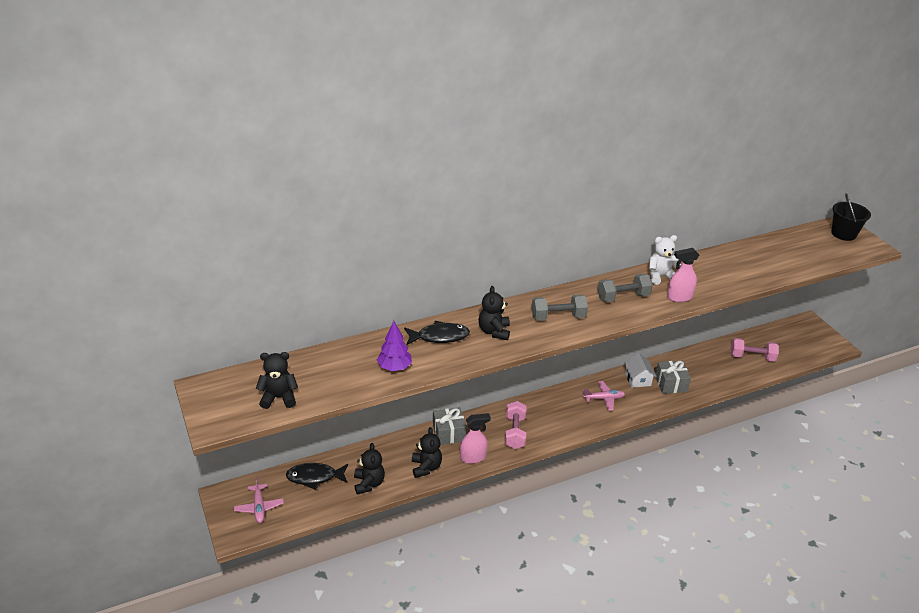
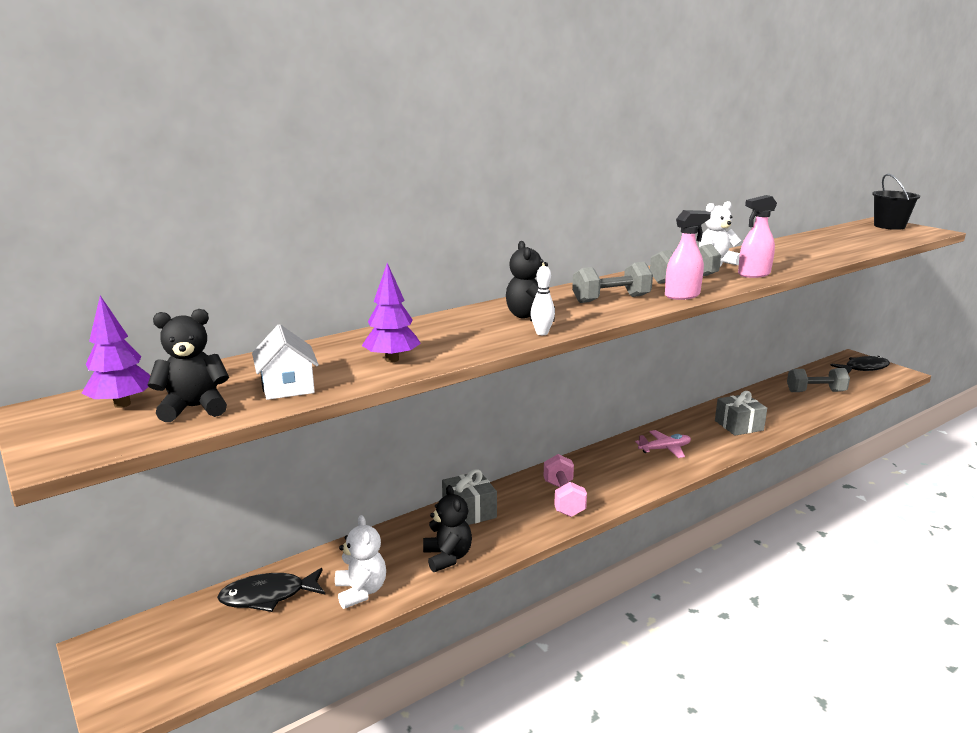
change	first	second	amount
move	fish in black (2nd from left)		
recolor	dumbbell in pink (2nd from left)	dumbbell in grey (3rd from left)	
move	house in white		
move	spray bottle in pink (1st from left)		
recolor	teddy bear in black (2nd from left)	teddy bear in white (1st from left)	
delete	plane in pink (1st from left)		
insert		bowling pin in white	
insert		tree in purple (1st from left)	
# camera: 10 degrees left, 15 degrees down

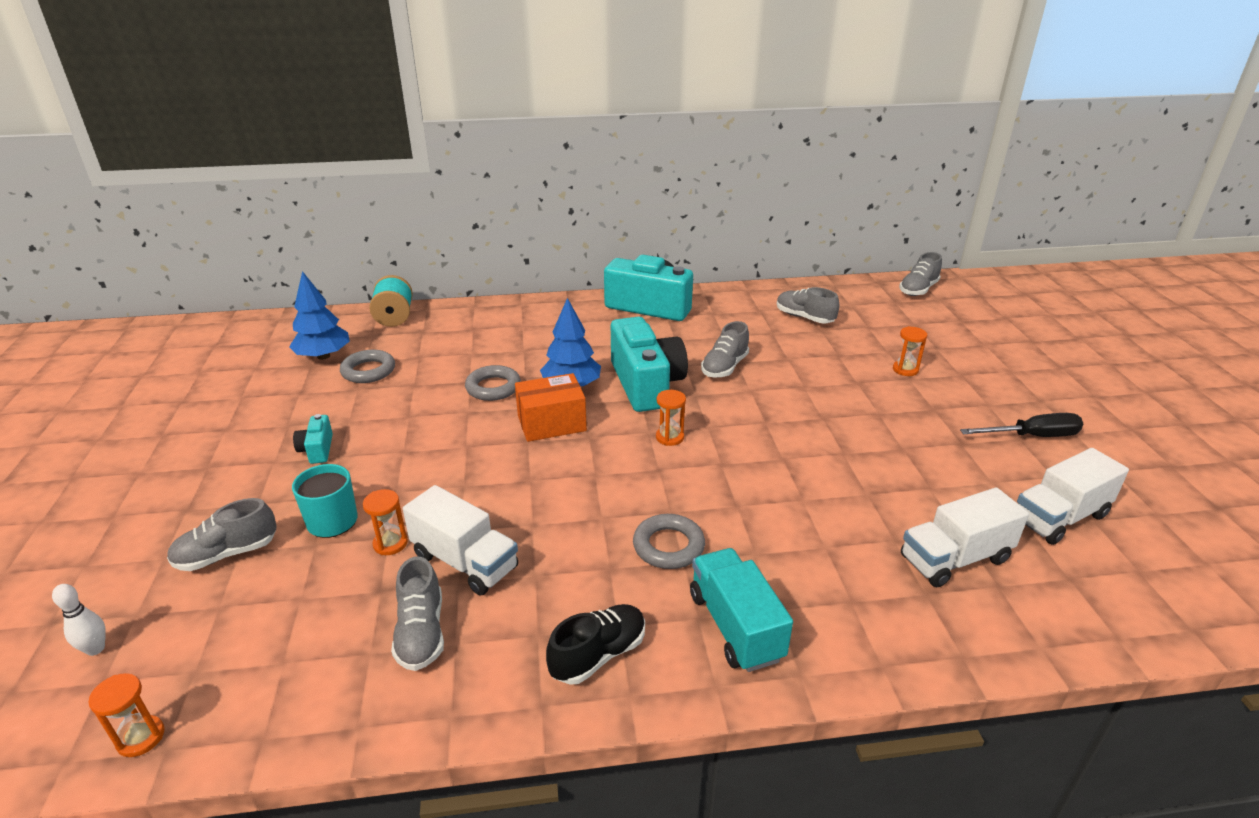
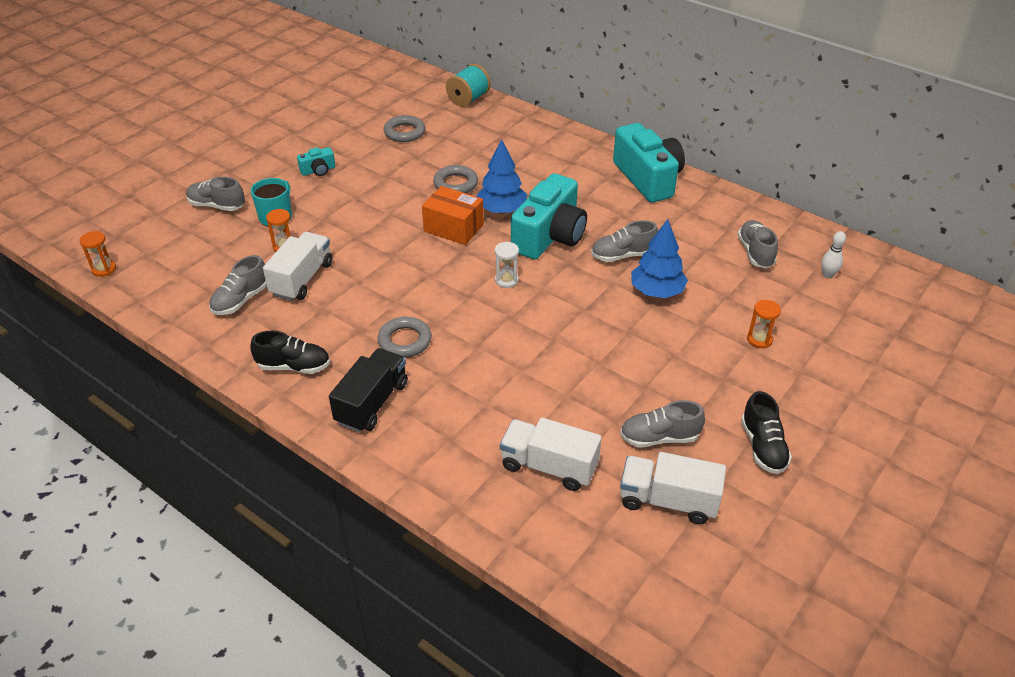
change	first	second	amount
move	shoe in grey (5th from left in the first image)	shoe in grey (4th from left)	
move	tree in blue (1st from left in the first image)	tree in blue (2nd from left)	
recolor	hourglass in orange (3rd from left)	hourglass in white	
replace	screwdriver in black	shoe in black (2nd from left)	
rotate	camera in turquoise (1st from left)		150 degrees counterclockwise
rotate	truck in white (1st from left)		150 degrees counterclockwise
recolor	truck in turquoise	truck in black	
move	bowling pin in white		
# camera: 45 degrees right, 10 degrees up

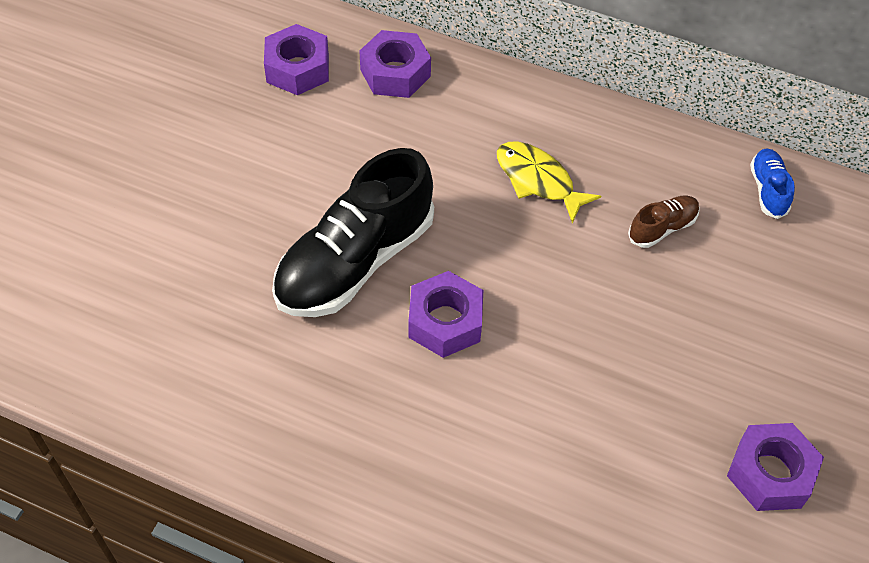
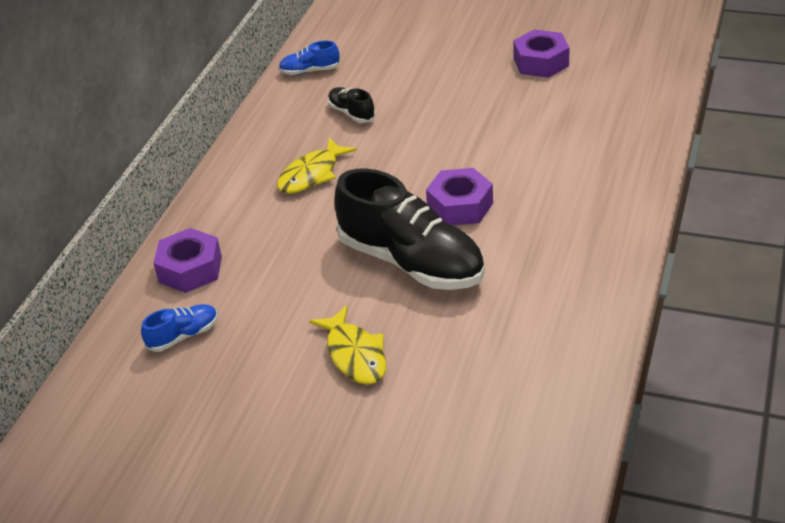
change	first	second	amount
replace	nut in purple (1st from left)	shoe in blue (1st from left)	
recolor	shoe in brown	shoe in black (1st from left)	
insert		fish in yellow (2nd from left)	
# camera: 90 degrees left, 15 degrees down

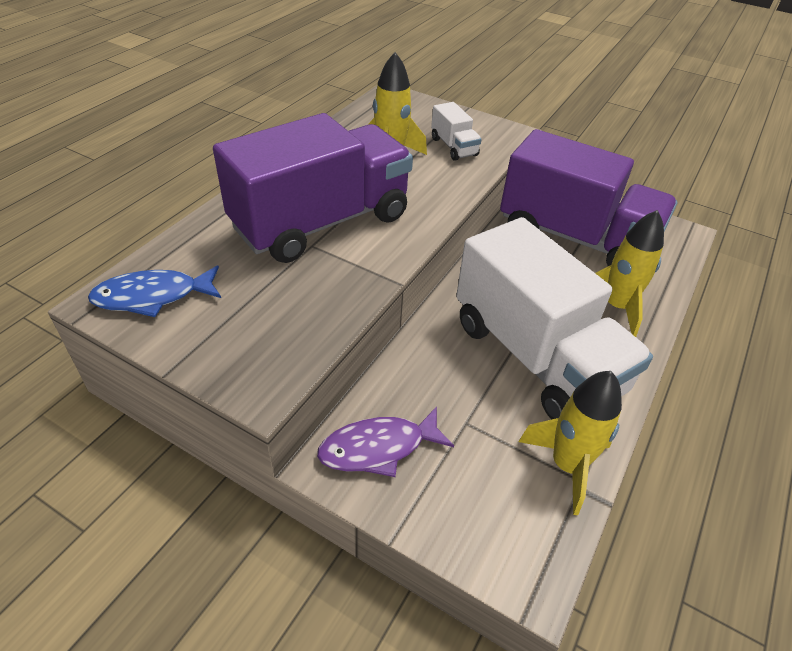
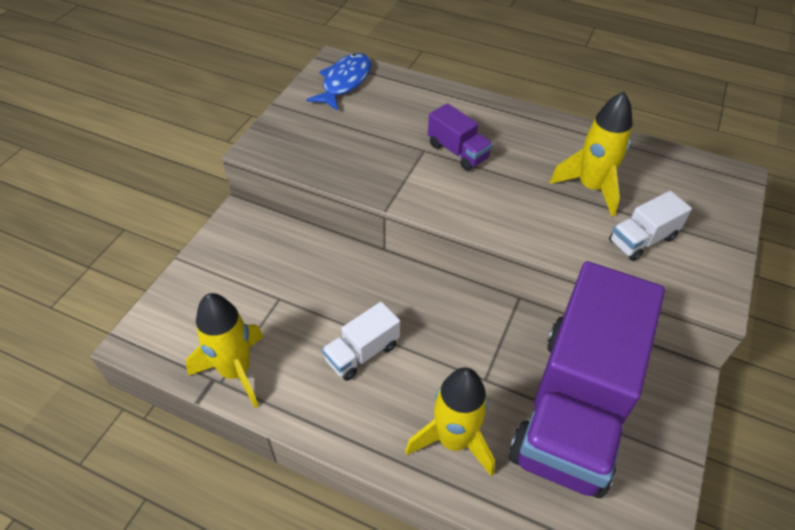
change	first	second	amount
resize	truck in purple (1st from left)		x0.41
resize	truck in white (2nd from left in the first image)	truck in white (1st from left)	x0.41
rotate	fish in blue		45 degrees clockwise
delete	fish in purple		
# camera: 85 degrees right, 5 degrees up

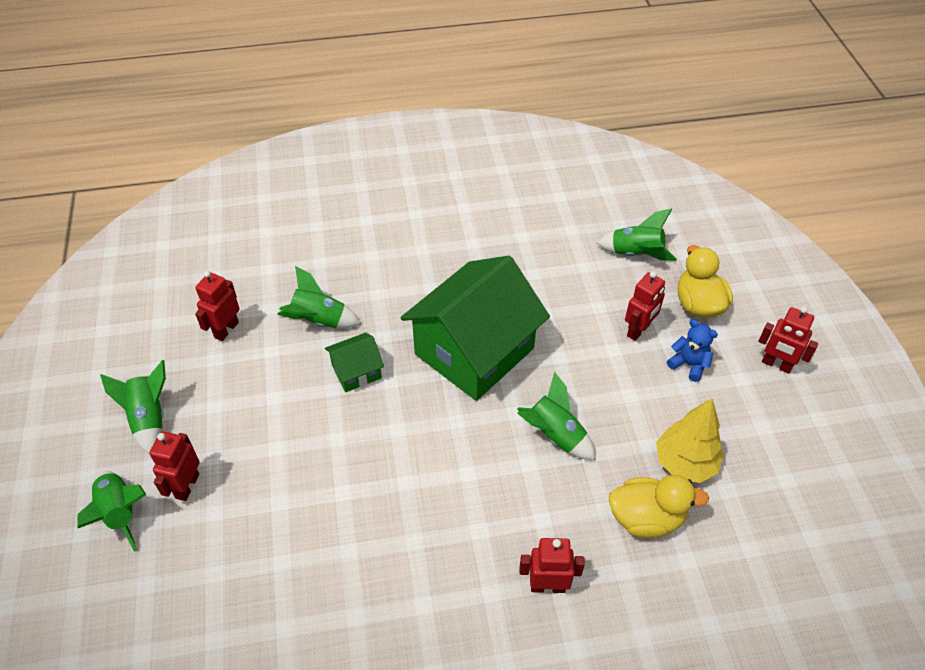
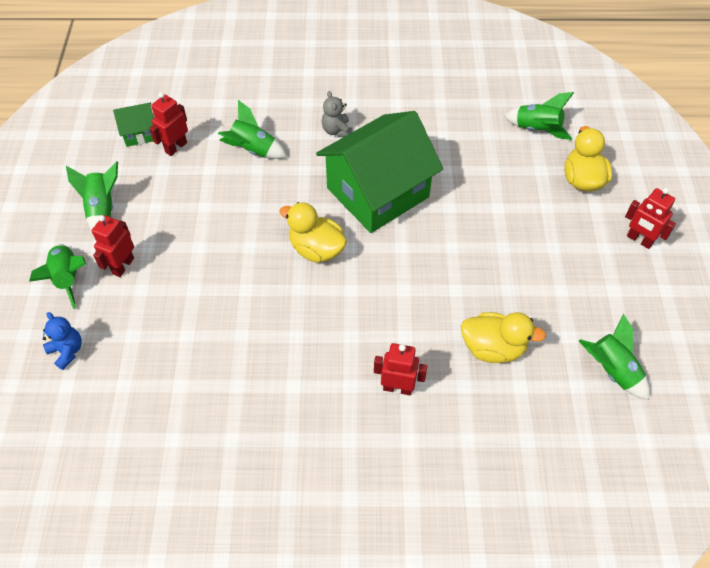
change	first	second	amount
delete	robot in red (4th from left)		
move	teddy bear in blue		
move	house in green (1st from left)		
move	rocket in green (4th from left in the first image)	rocket in green (5th from left)	
delete	tree in yellow		
insert		teddy bear in grey	
insert		duck in yellow (1st from left)	
# camera: 10 degrees right, 5 degrees up

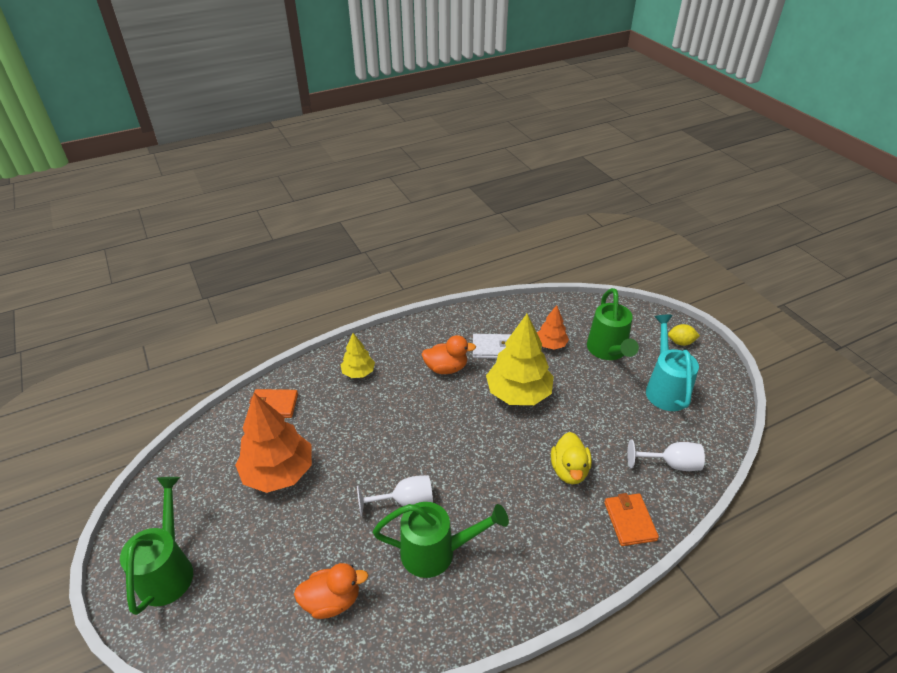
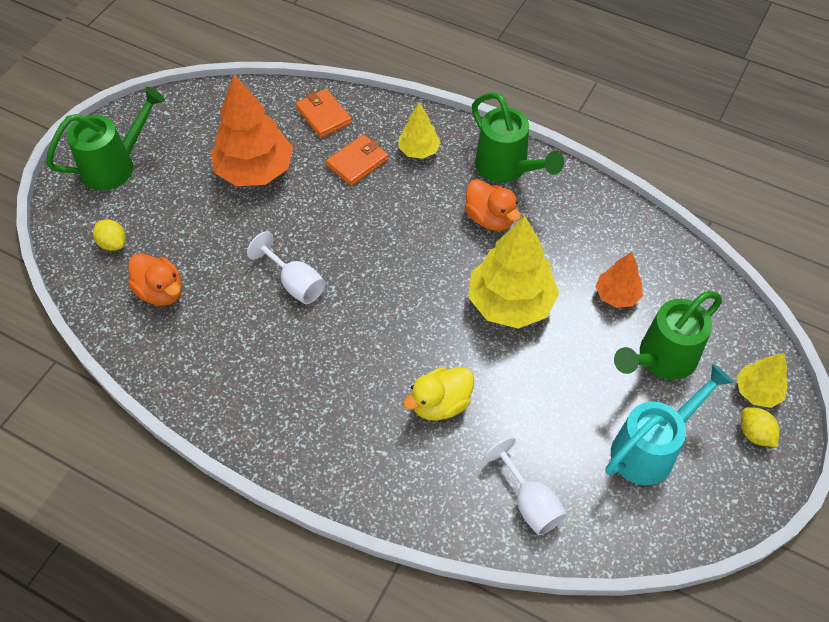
change	first	second	amount
delete	wallet in white		
move	wallet in orange (2nd from left)		
move	watering can in green (2nd from left)		
insert		lemon in yellow (1st from left)	
insert		tree in yellow (3rd from left)	
# camera: 55 degrees right, 15 degrees up

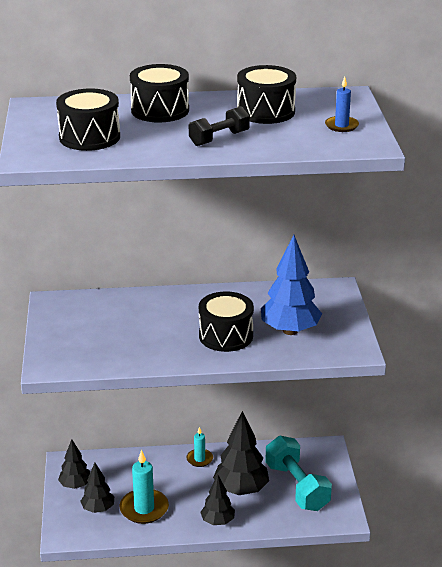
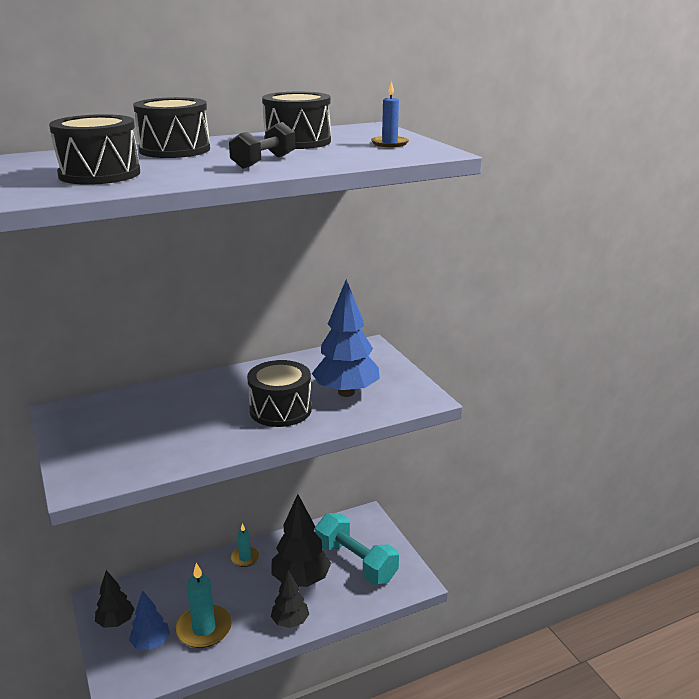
change	first	second	amount
recolor	tree in black (2nd from left)	tree in blue (1st from left)	
# camera: 20 degrees left, 5 degrees down

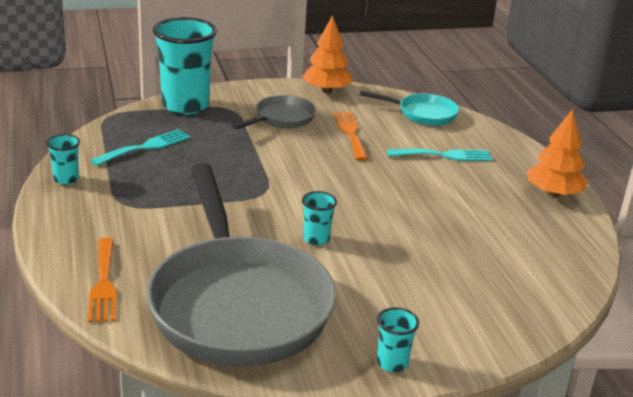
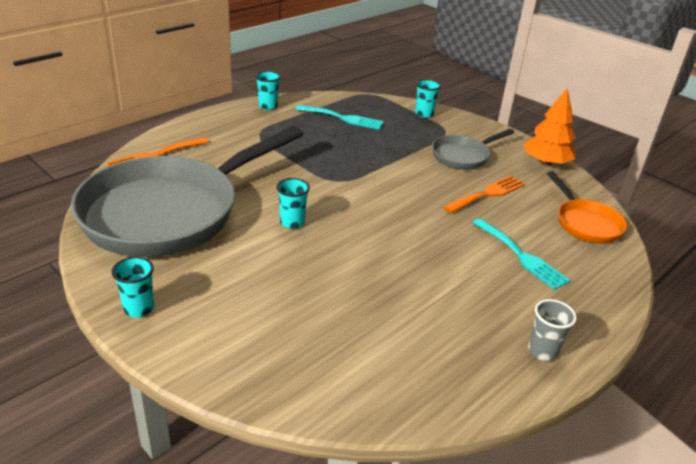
change	first	second	amount
resize	cup in turquoise (2nd from left in the first image)	cup in turquoise (4th from left)	x0.45
recolor	pan in turquoise	pan in orange	
rotate	pan in grey (2nd from left)		135 degrees clockwise
replace	tree in orange (2nd from left)	cup in grey	
# camera: 60 degrees right, 5 degrees up

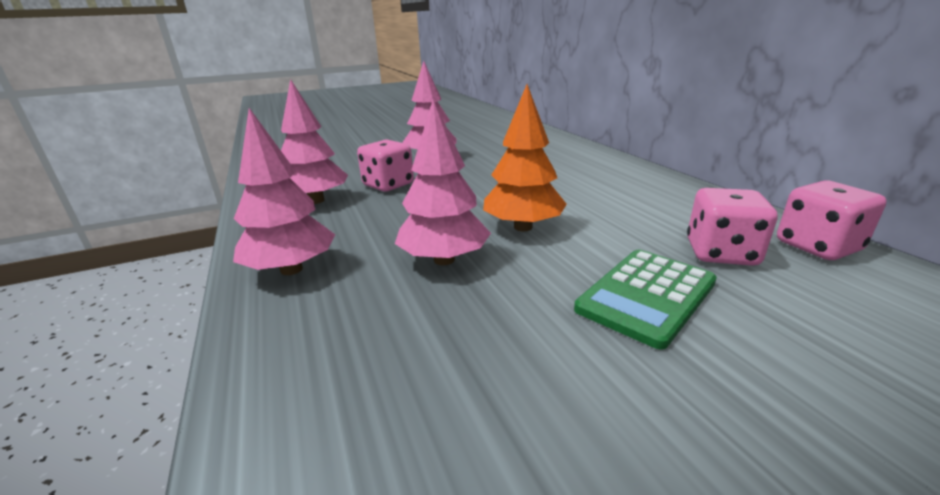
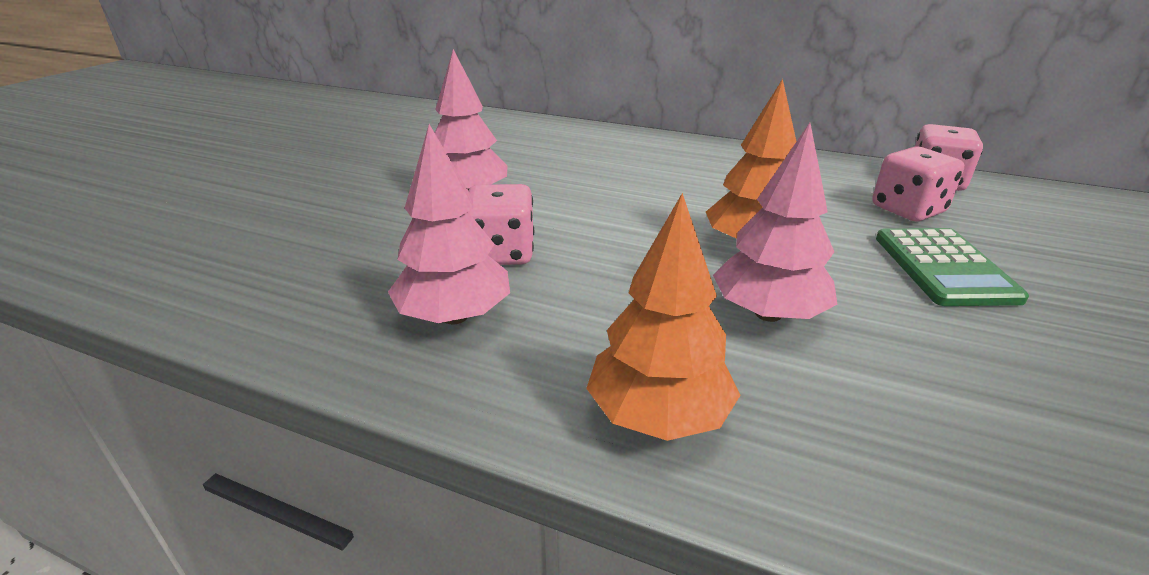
change	first	second	amount
recolor	tree in pink (1st from left)	tree in orange (1st from left)	
# camera: 45 degrees left, 5 degrees up

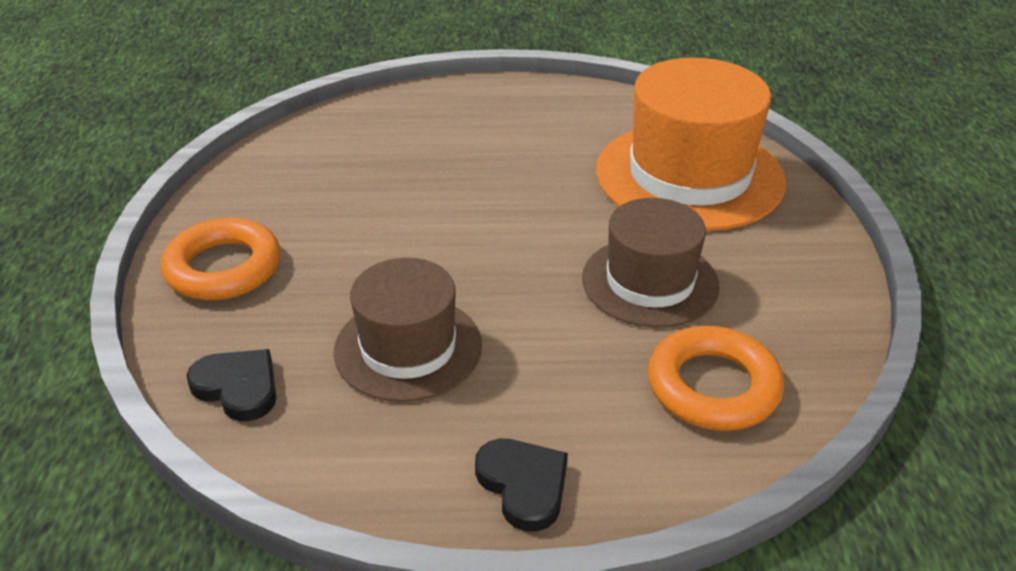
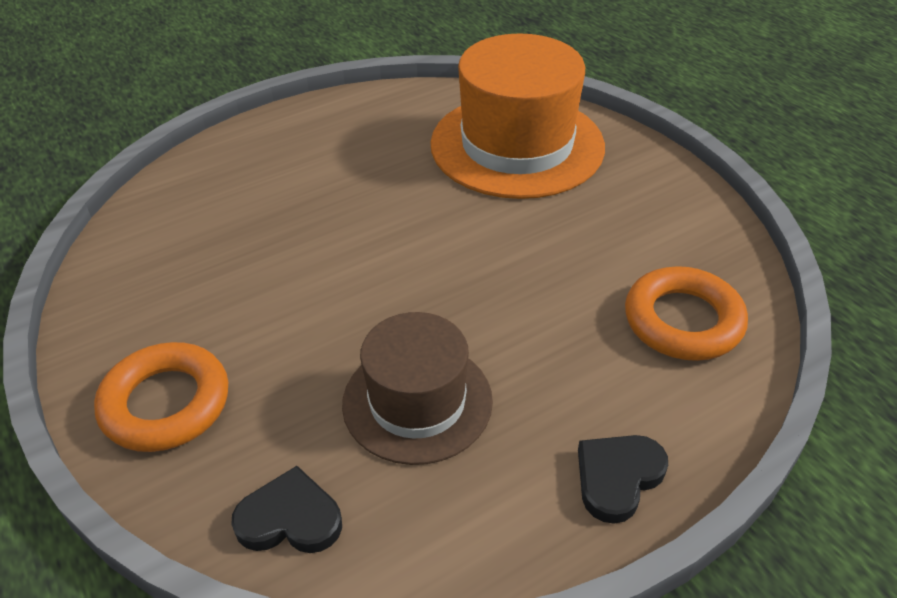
change	first	second	amount
delete	hat in brown (2nd from left)		
rotate	heart in black (2nd from left)		75 degrees counterclockwise
# camera: 30 degrees left, 5 degrees up

